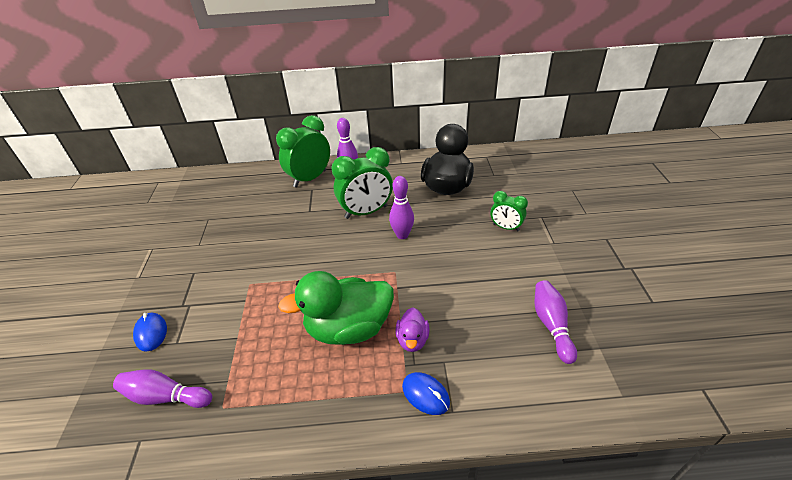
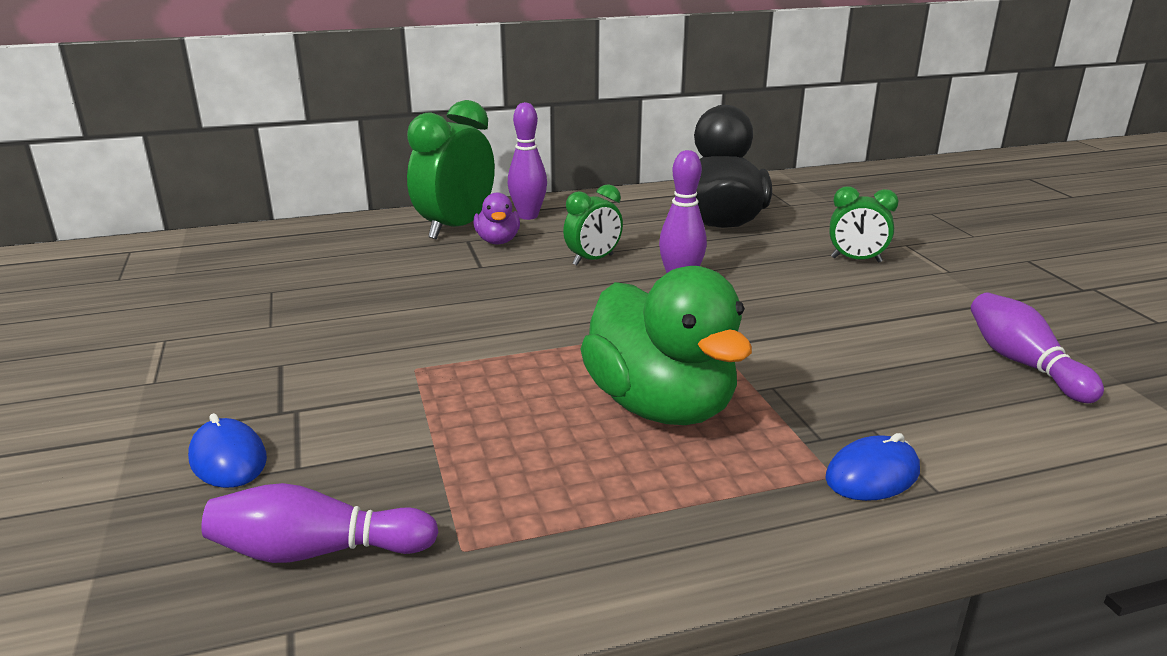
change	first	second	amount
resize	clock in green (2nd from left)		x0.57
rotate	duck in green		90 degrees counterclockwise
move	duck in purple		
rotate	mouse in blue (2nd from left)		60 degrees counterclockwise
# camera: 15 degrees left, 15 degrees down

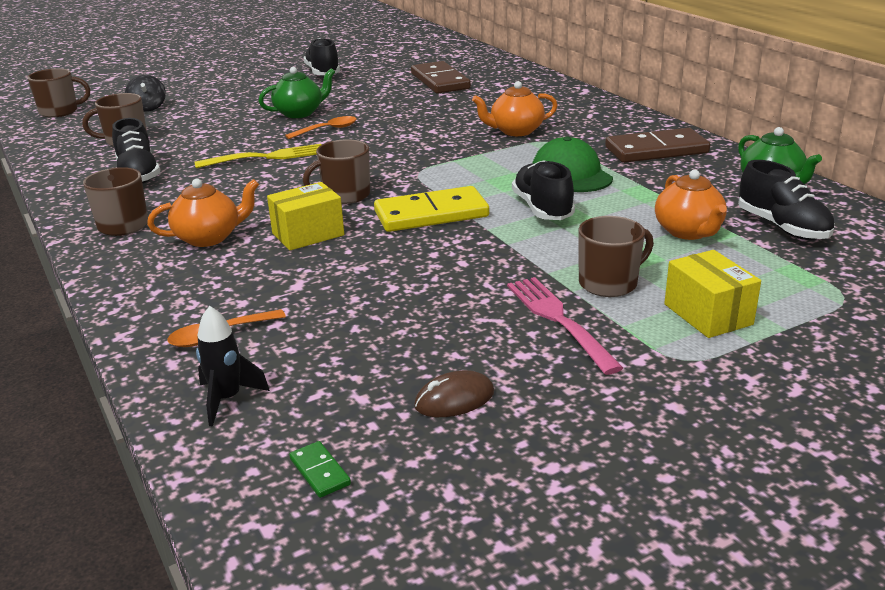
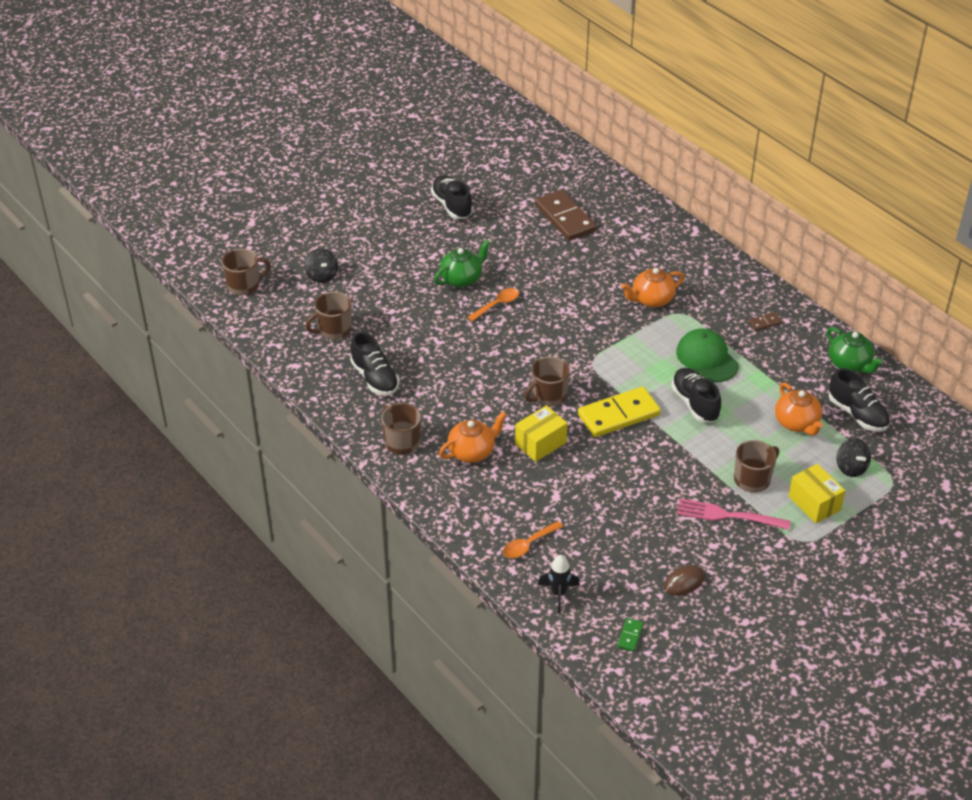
change	first	second	amount
resize	domino in brown (2nd from left)		x0.42
delete	fork in yellow		
rotate	fork in pink		45 degrees counterclockwise
rotate	domino in green		60 degrees clockwise
insert		spinning top in black (2nd from left)	
# camera: 10 degrees left, 15 degrees up

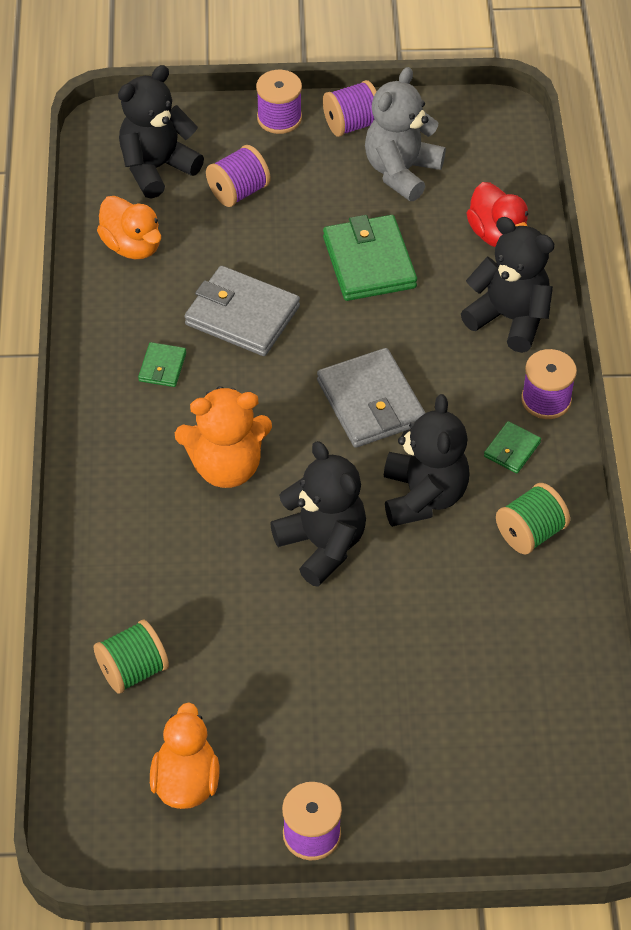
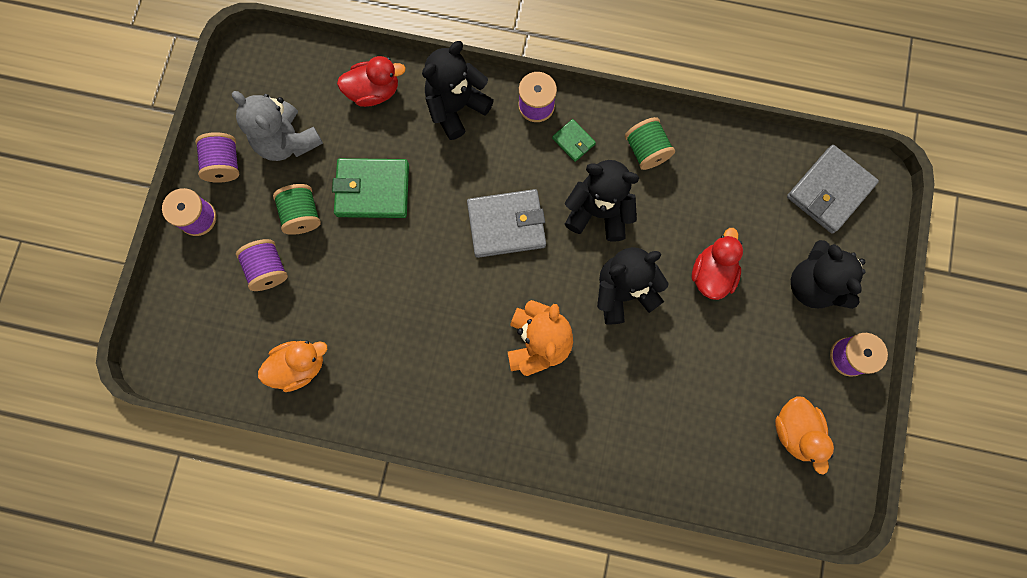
change	first	second	amount
move	teddy bear in black (1st from left in the first image)	teddy bear in black (4th from left)	
move	wallet in grey (1st from left in the first image)	wallet in grey (2nd from left)	
delete	wallet in green (1st from left)		
move	spool in green (1st from left)		
rotate	duck in orange (2nd from left)		120 degrees counterclockwise
insert		duck in red (2nd from left)	
# camera: 75 degrees left, 25 degrees up

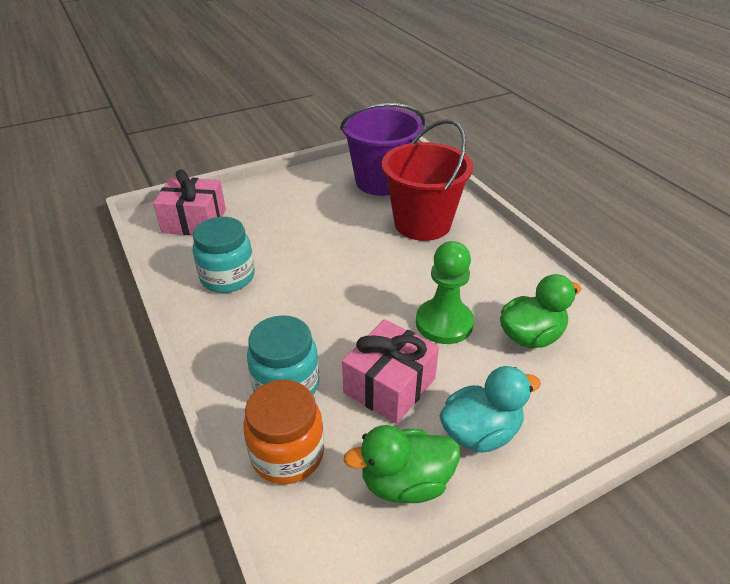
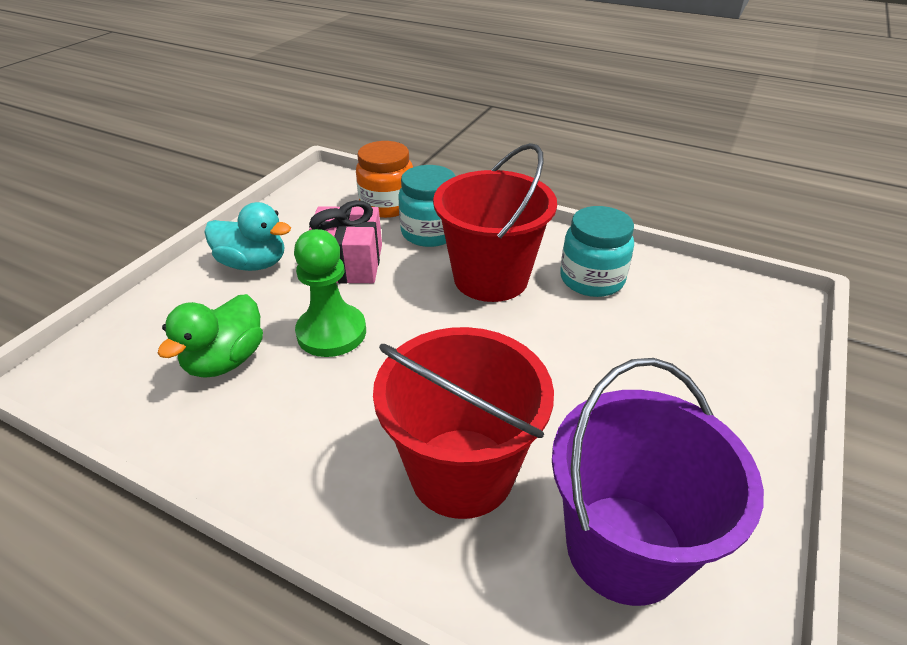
change	first	second	amount
delete	gift in pink (1st from left)		
rotate	duck in turquoise		105 degrees counterclockwise
delete	duck in green (1st from left)		
insert		bucket in red (2nd from left)	
# camera: 145 degrees right, 0 degrees up

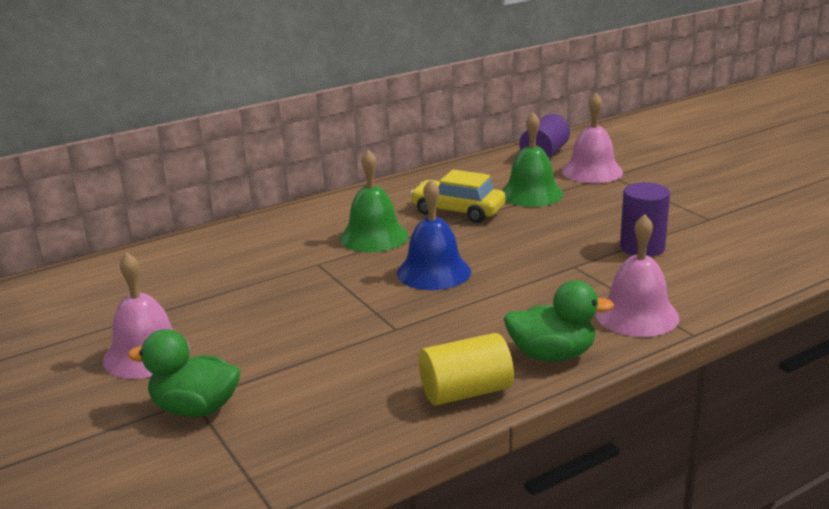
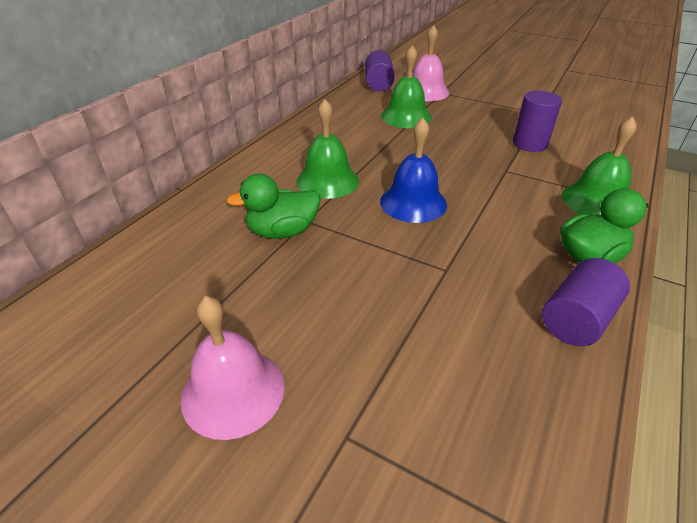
change	first	second	amount
delete	car in yellow		
recolor	bell in pink (3rd from left)	bell in green (3rd from left)	
move	duck in green (1st from left)		
recolor	cylinder in yellow	cylinder in purple (3rd from left)	
# camera: 30 degrees left, 15 degrees up

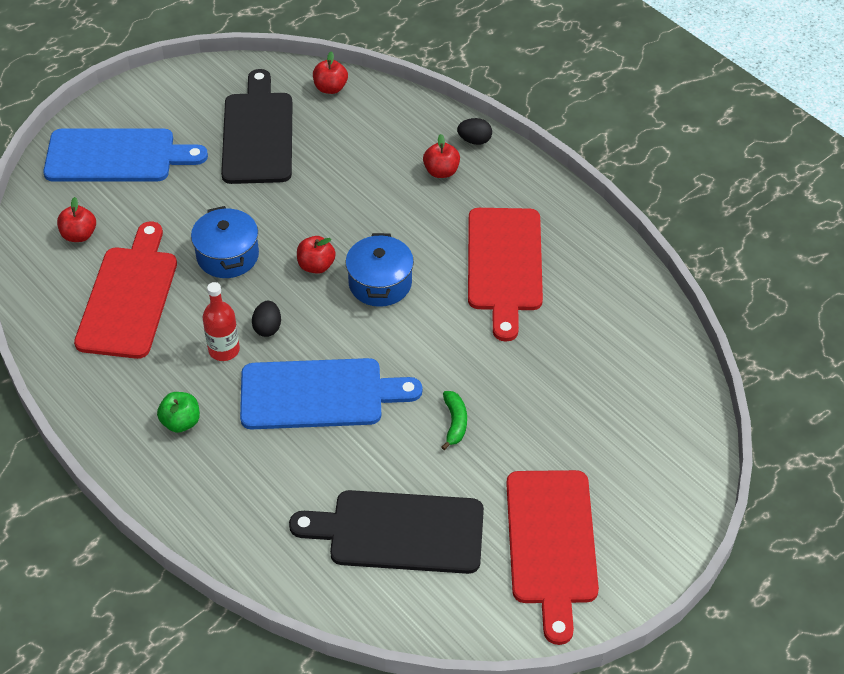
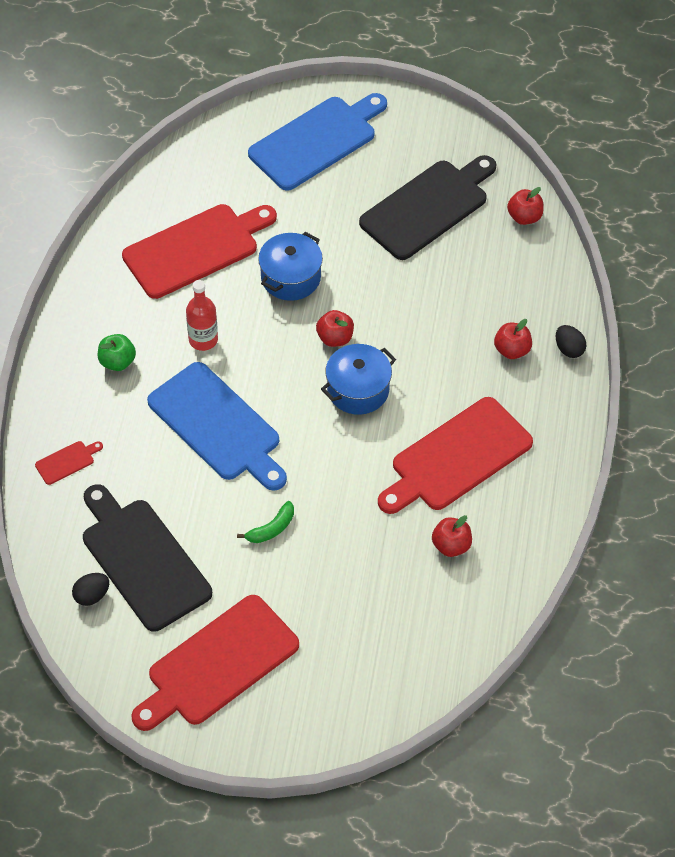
change	first	second	amount
rotate	cutting board in blue (1st from left in the first image)	cutting board in blue (2nd from left)	90 degrees counterclockwise
move	apple in red (1st from left in the first image)	apple in red (2nd from left)	
move	egg in black (1st from left)		
insert		cutting board in red (1st from left)	
# camera: 50 degrees right, 5 degrees up

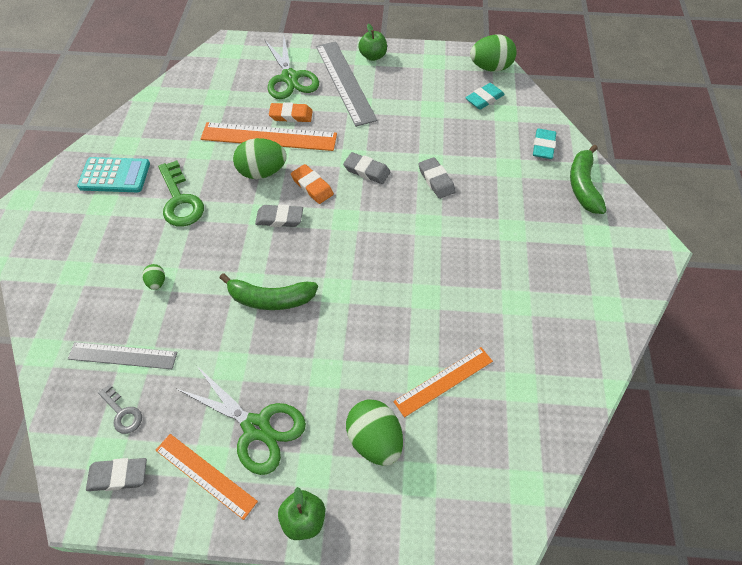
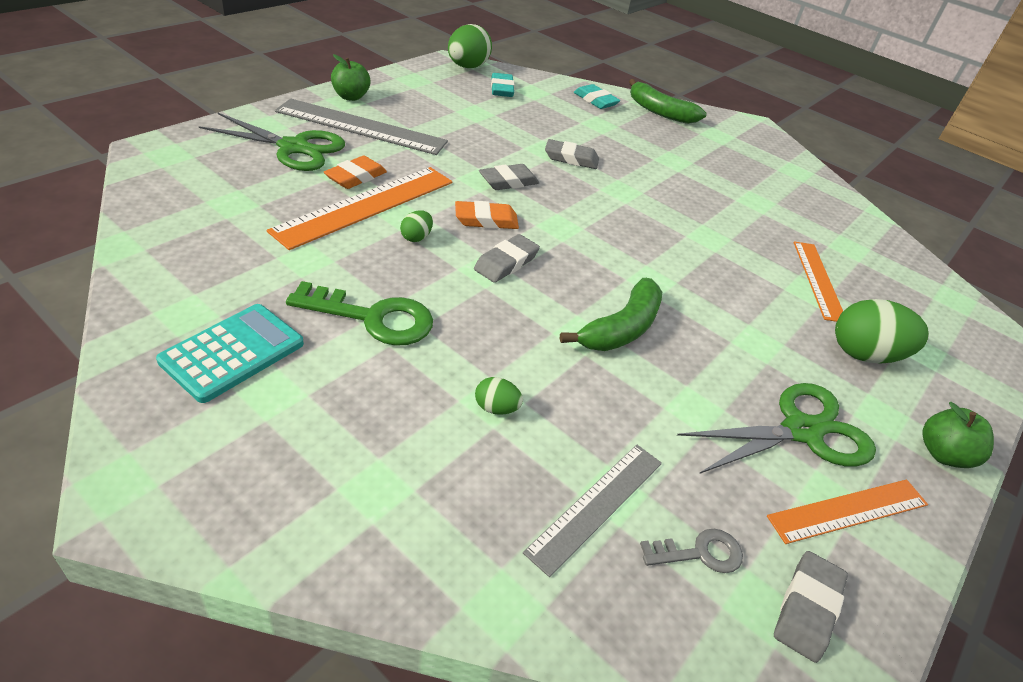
change	first	second	amount
resize	egg in green (2nd from left in the first image)	egg in green (1st from left)	x0.48
# camera: 60 degrees left, 15 degrees down

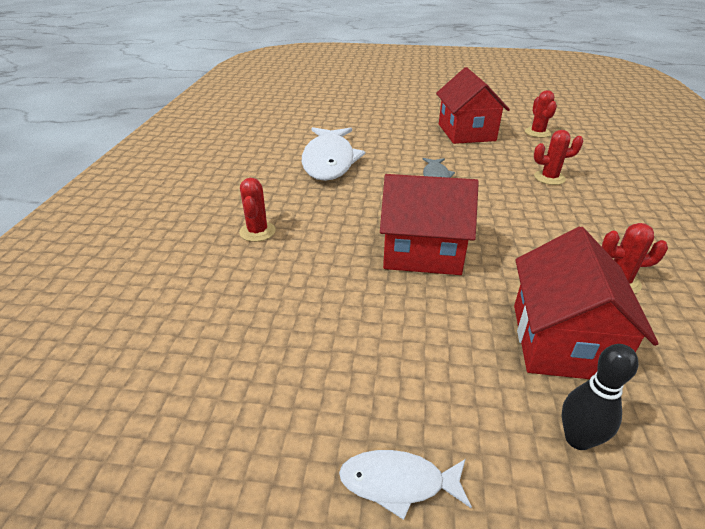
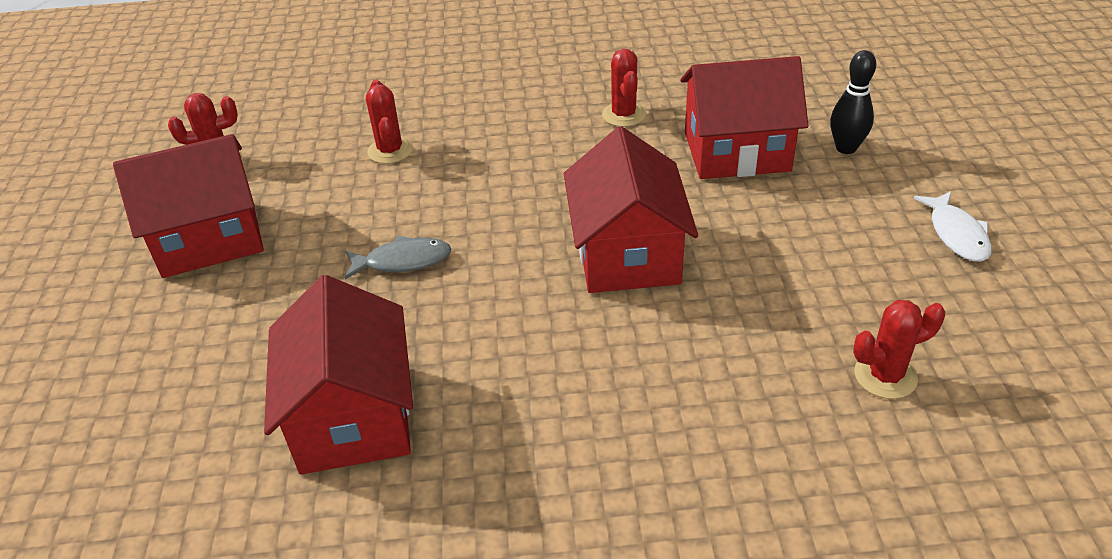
change	first	second	amount
replace	fish in white (1st from left)	house in red (2nd from left)	
move	cactus in red (1st from left in the first image)	cactus in red (4th from left)	
# camera: 100 degrees left, 5 degrees up

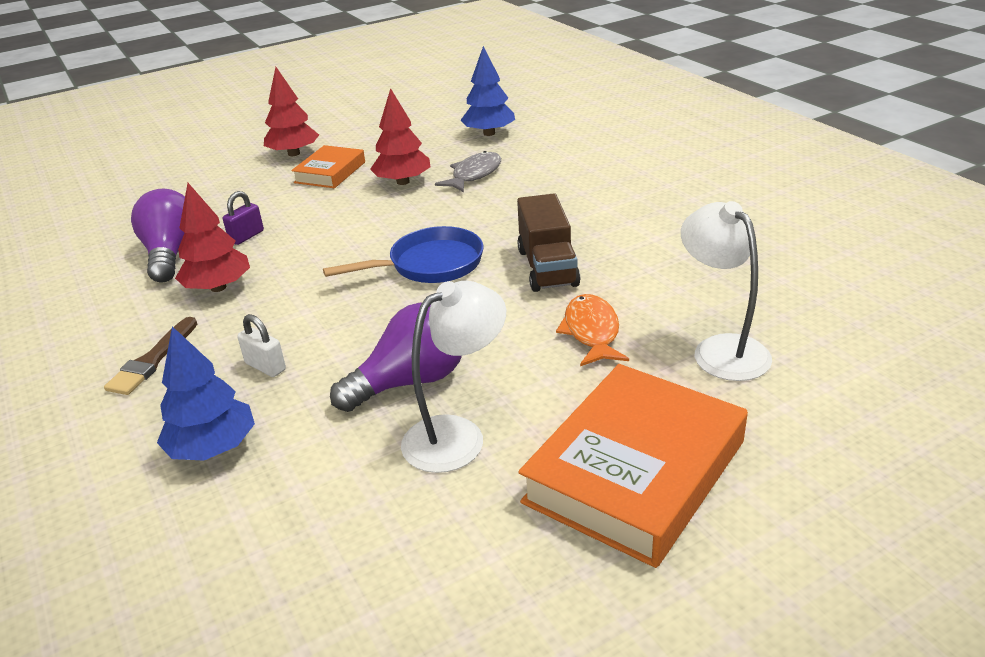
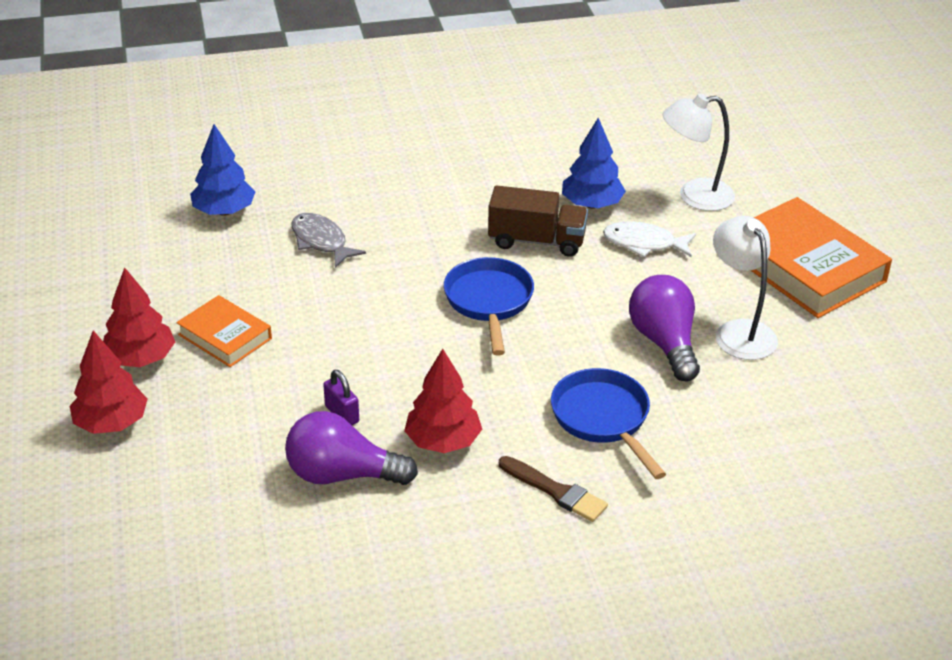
change	first	second	amount
move	tree in red (3rd from left in the first image)	tree in red (1st from left)	
recolor	fish in orange	fish in white	
replace	padlock in white	pan in blue (2nd from left)	
move	tree in blue (1st from left in the first image)	tree in blue (2nd from left)	
# camera: 75 degrees left, 5 degrees up

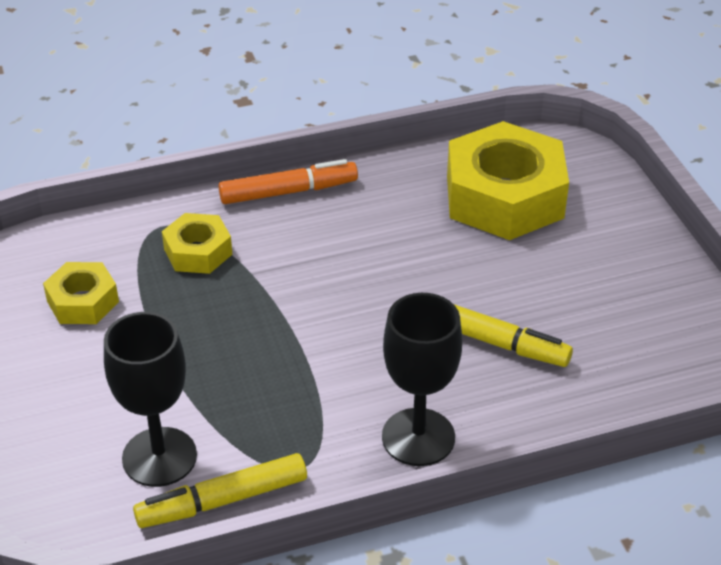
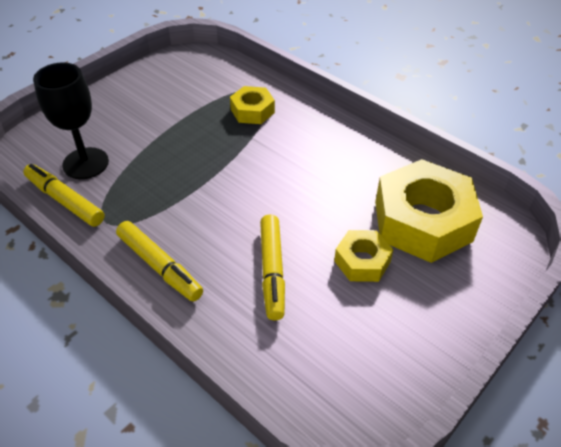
change	first	second	amount
delete	marker in orange		
move	nut in yellow (1st from left in the first image)	nut in yellow (2nd from left)	
replace	goblet in black (2nd from left)	marker in yellow (2nd from left)	
# camera: 60 degrees right, 5 degrees up

